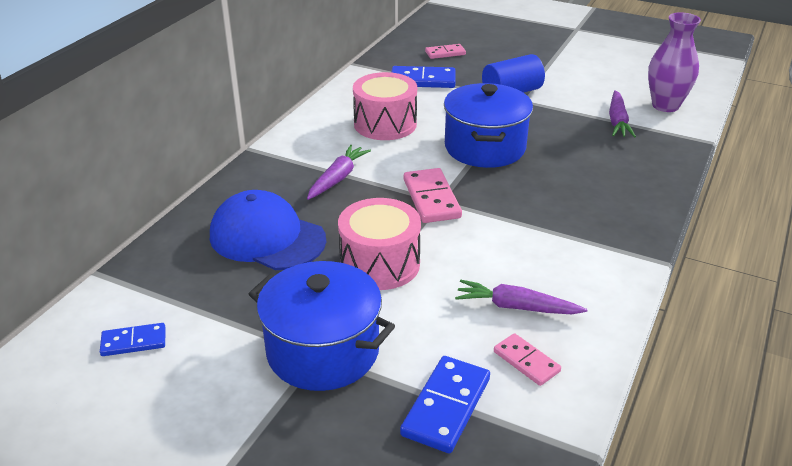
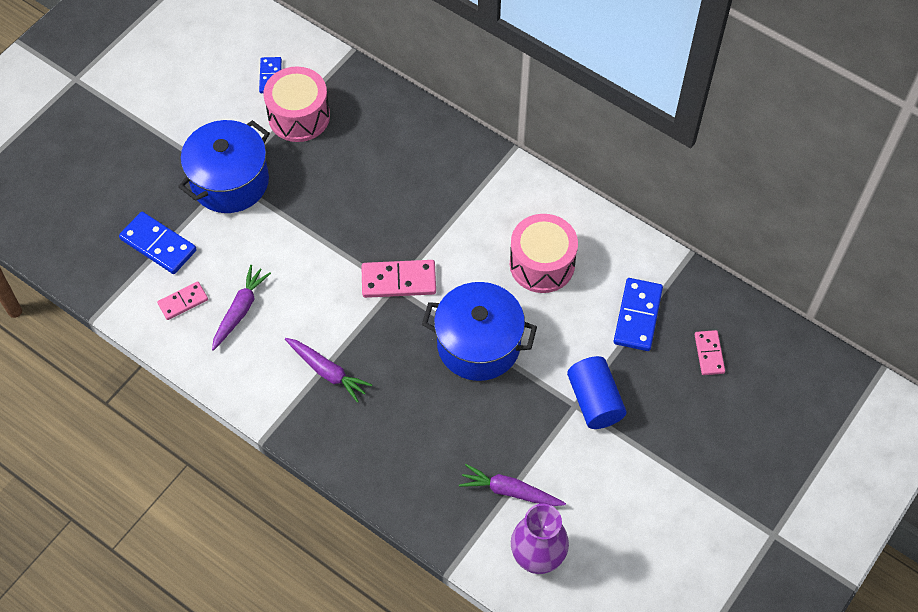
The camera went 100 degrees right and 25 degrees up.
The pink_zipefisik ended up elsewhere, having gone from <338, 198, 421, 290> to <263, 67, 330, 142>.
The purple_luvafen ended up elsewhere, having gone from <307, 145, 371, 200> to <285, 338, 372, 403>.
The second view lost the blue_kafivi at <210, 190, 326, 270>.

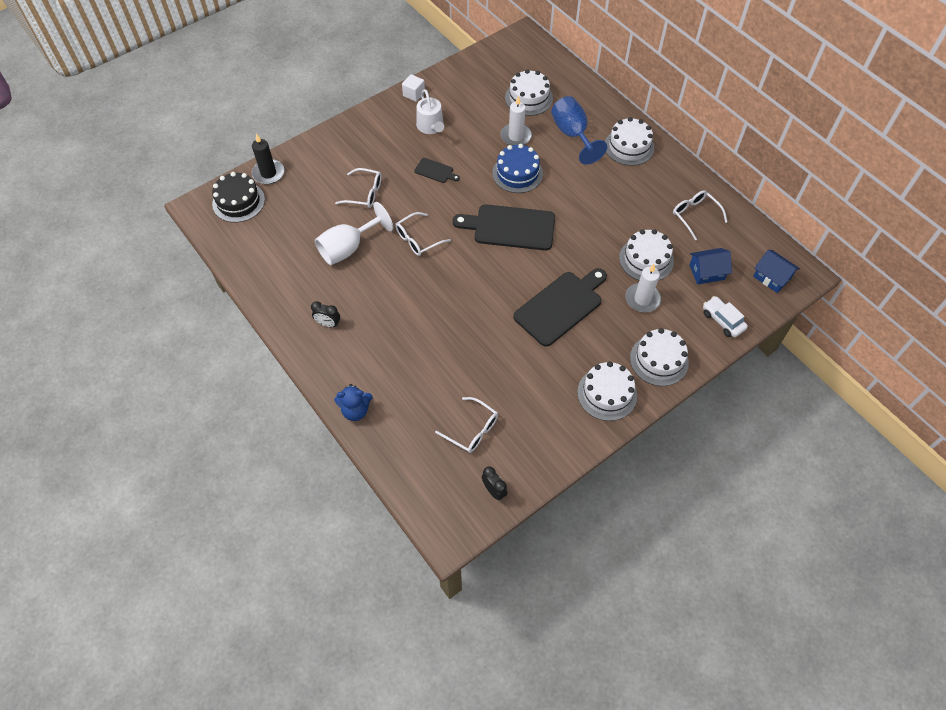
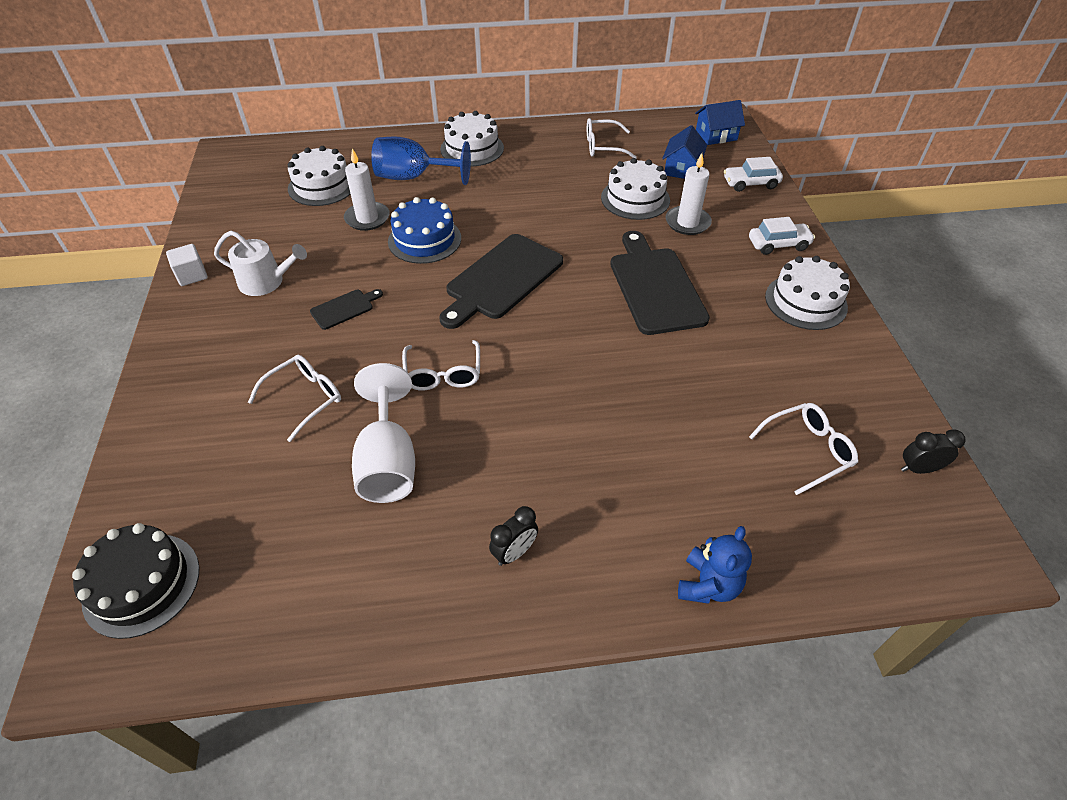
The camera went 60 degrees left and 10 degrees down.
Where the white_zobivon stood at <630, 328, 689, 386>, the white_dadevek came to stand at <749, 217, 815, 255>.
The second view lost the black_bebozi at <252, 134, 284, 184>.

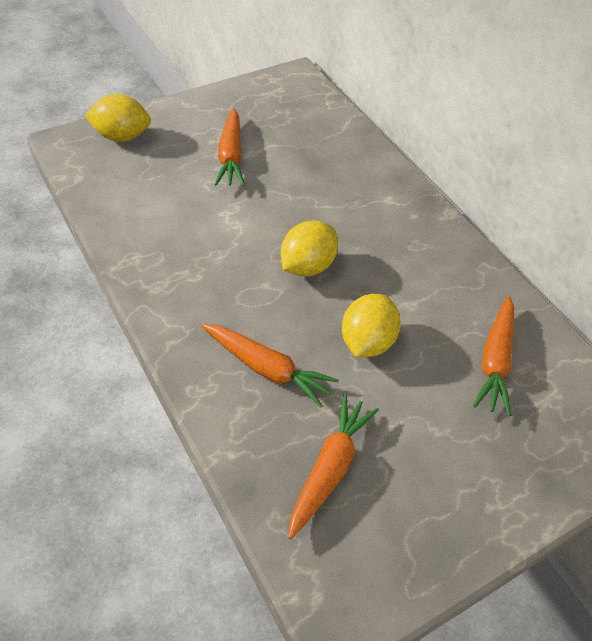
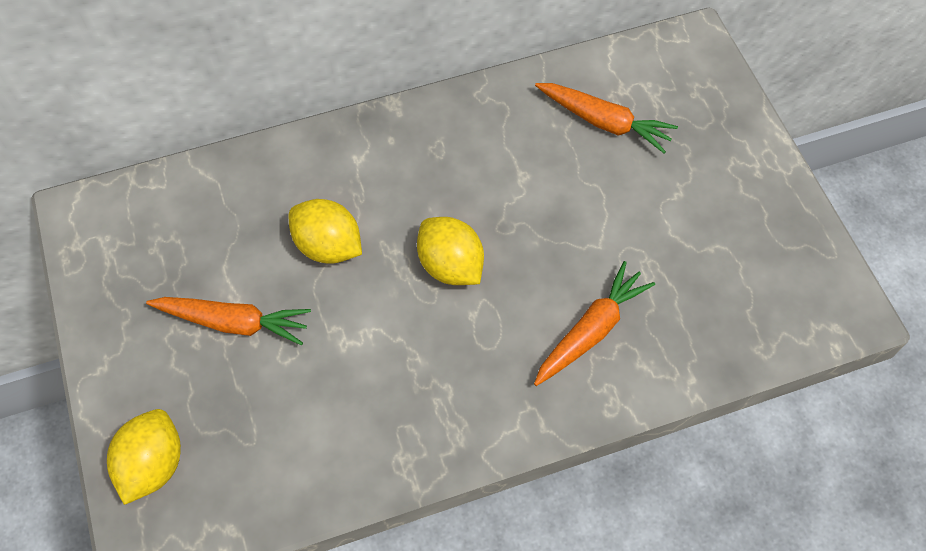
The camera went 75 degrees left and 10 degrees up.
The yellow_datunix ended up elsewhere, having gone from <342, 294, 401, 358> to <289, 199, 362, 264>.
The second view lost the orange_luvafen at <288, 394, 379, 539>.

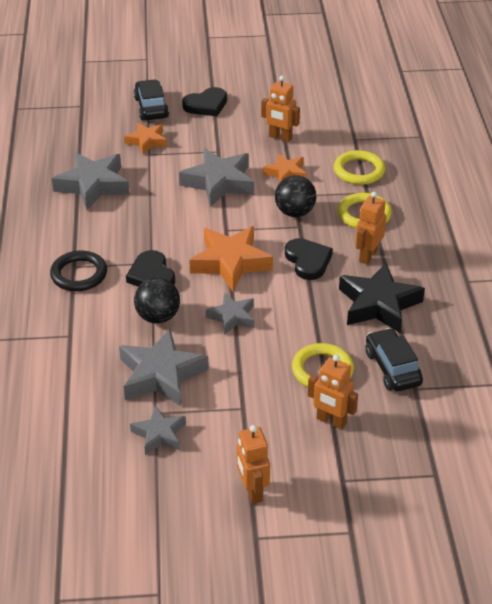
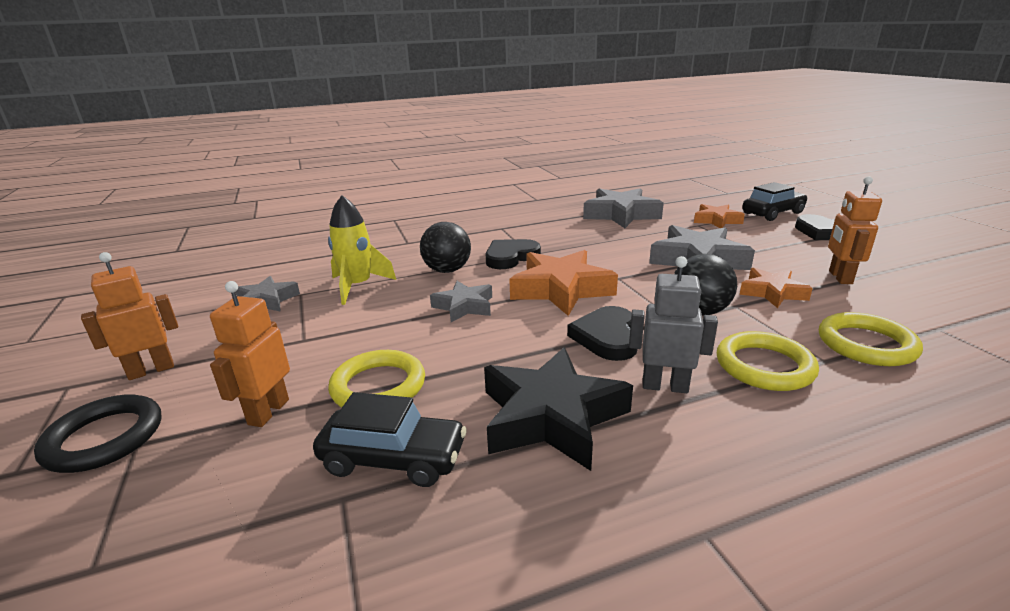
The camera went 75 degrees right and 15 degrees down.
The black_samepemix ended up elsewhere, having gone from <50, 250, 107, 291> to <34, 394, 162, 473>.
The black_dadevek at <365, 328, 423, 392> ended up facing another way, 45 degrees clockwise from before.
Where the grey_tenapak stood at <119, 329, 209, 406>, the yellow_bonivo came to stand at <328, 195, 396, 305>.
The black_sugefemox at <285, 238, 333, 280> ended up facing another way, 135 degrees clockwise from before.
What was the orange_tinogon at <355, 192, 386, 264> turned into the grey_tinogon at <629, 256, 718, 393>.

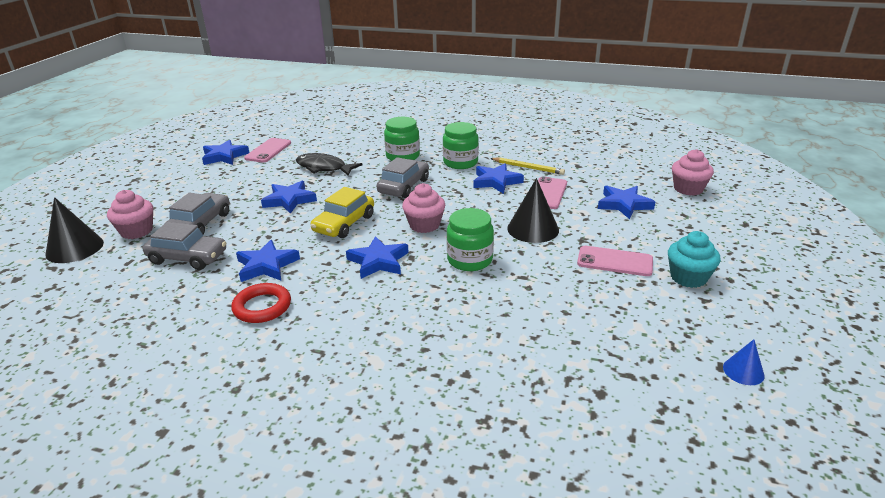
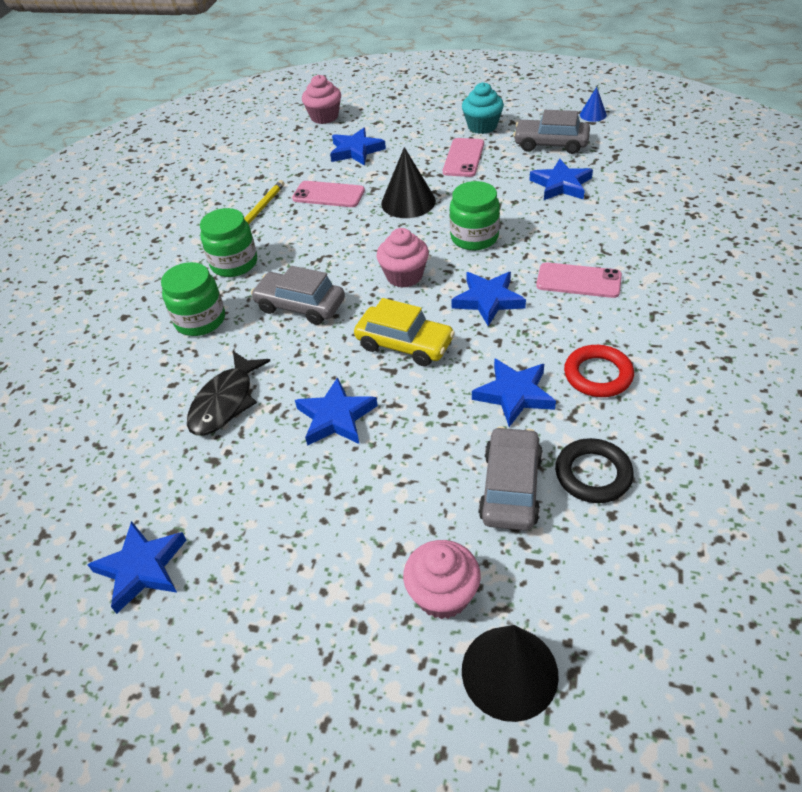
The camera went 90 degrees left and 15 degrees up.
The grey_dadevek ended up elsewhere, having gone from <165, 193, 229, 235> to <513, 110, 590, 154>.
The blue_tenapak ended up elsewhere, having gone from <473, 163, 524, 194> to <530, 159, 593, 200>.
The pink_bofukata ended up elsewhere, having gone from <244, 138, 291, 163> to <536, 262, 622, 298>.
The second view gained the black_samepemix at <555, 438, 634, 503>.

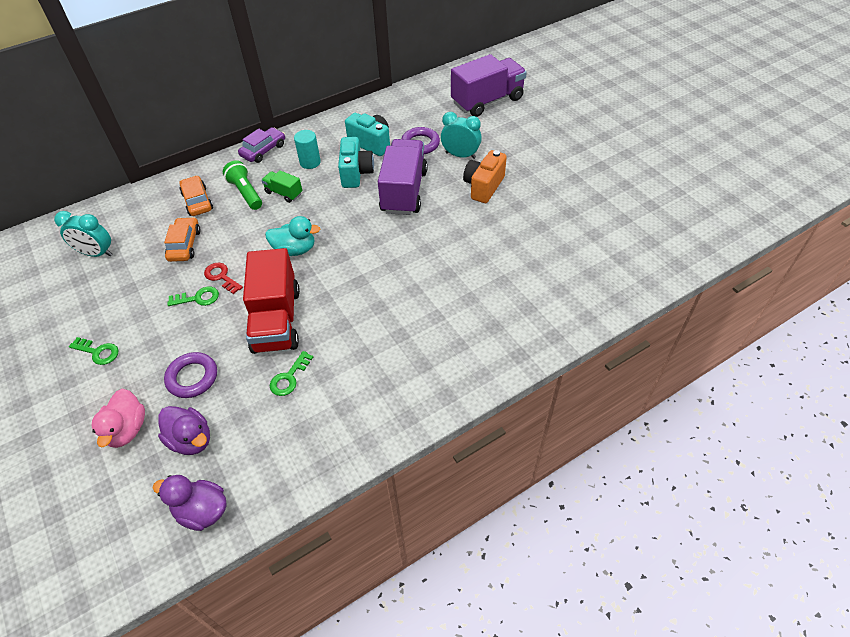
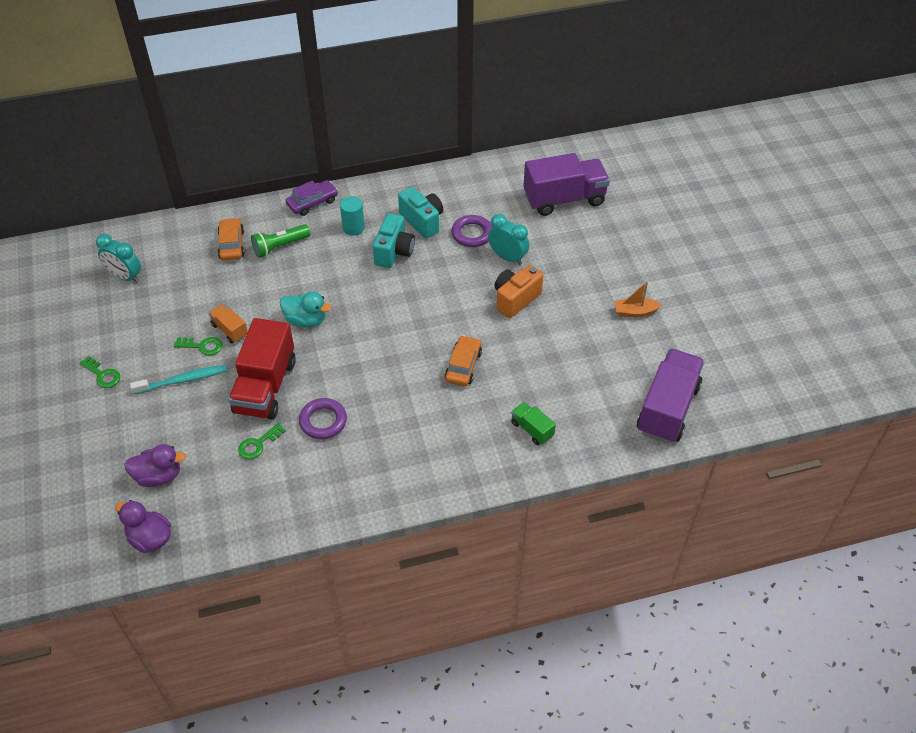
The camera went 15 degrees right and 0 degrees up.
The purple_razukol at <158, 406, 210, 455> ended up facing another way, 60 degrees counterclockwise from before.
The second view gained the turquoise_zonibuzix at <130, 365, 227, 394>.
Where the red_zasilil stood at <204, 263, 243, 294>, the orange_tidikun came to stand at <208, 304, 248, 344>.
The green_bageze at <223, 160, 262, 210> ended up facing another way, 105 degrees counterclockwise from before.
The purple_samepemix ended up elsewhere, having gone from <164, 352, 217, 398> to <299, 398, 347, 439>.
The orange_dadevek ended up elsewhere, having gone from <164, 217, 200, 262> to <445, 335, 482, 386>.
The green_tidikun ended up elsewhere, having gone from <261, 170, 302, 203> to <511, 402, 556, 445>.
The second view gained the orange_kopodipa at <614, 281, 662, 317>.
The purple_tidikun ended up elsewhere, having gone from <378, 139, 428, 215> to <637, 348, 705, 443>.
The second view lost the pink_razukol at <91, 389, 145, 448>.

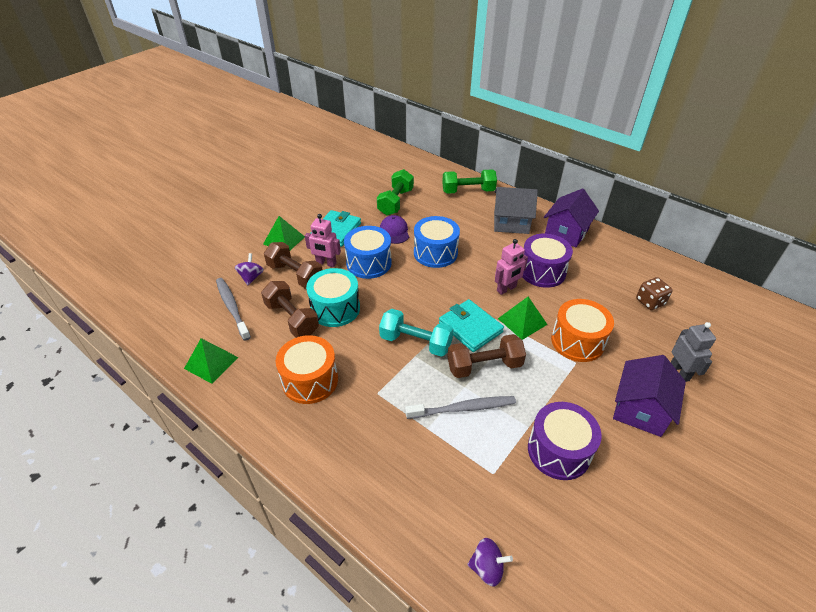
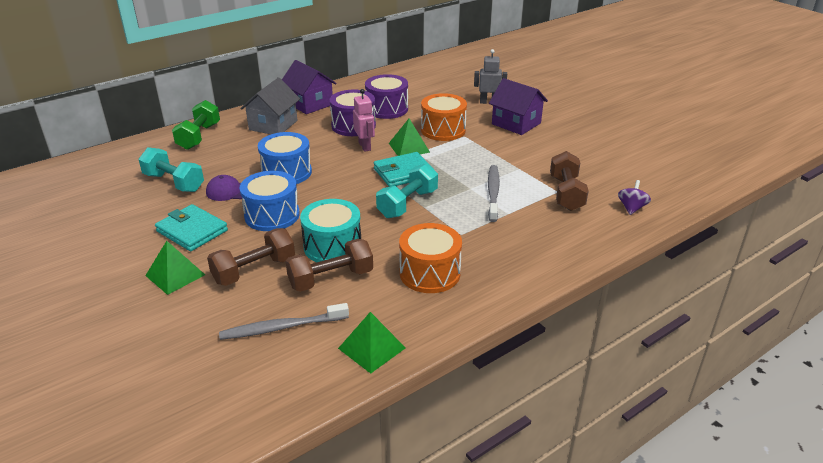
The camera went 75 degrees left and 10 degrees down.
What was the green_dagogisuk at <377, 169, 414, 216> turned into the turquoise_dagogisuk at <138, 147, 204, 192>.
The purple_zipefisik ended up elsewhere, having gone from <528, 402, 602, 480> to <365, 74, 408, 119>.
The brown_dagogisuk ended up elsewhere, having gone from <447, 334, 526, 378> to <550, 151, 589, 211>.
The second view lost the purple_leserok at <235, 253, 264, 285>.
The second view lost the pink_tinogon at <305, 214, 341, 267>.
The second view lost the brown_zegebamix at <636, 277, 673, 310>.

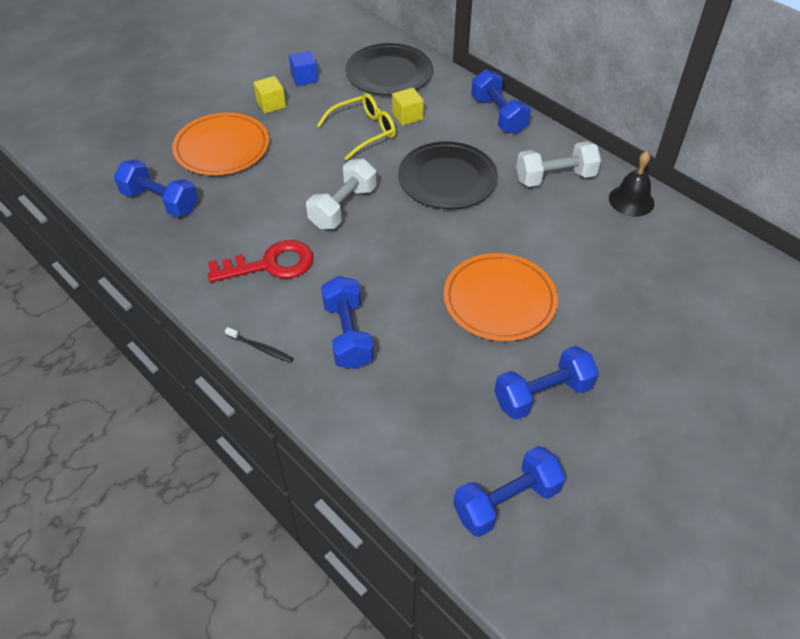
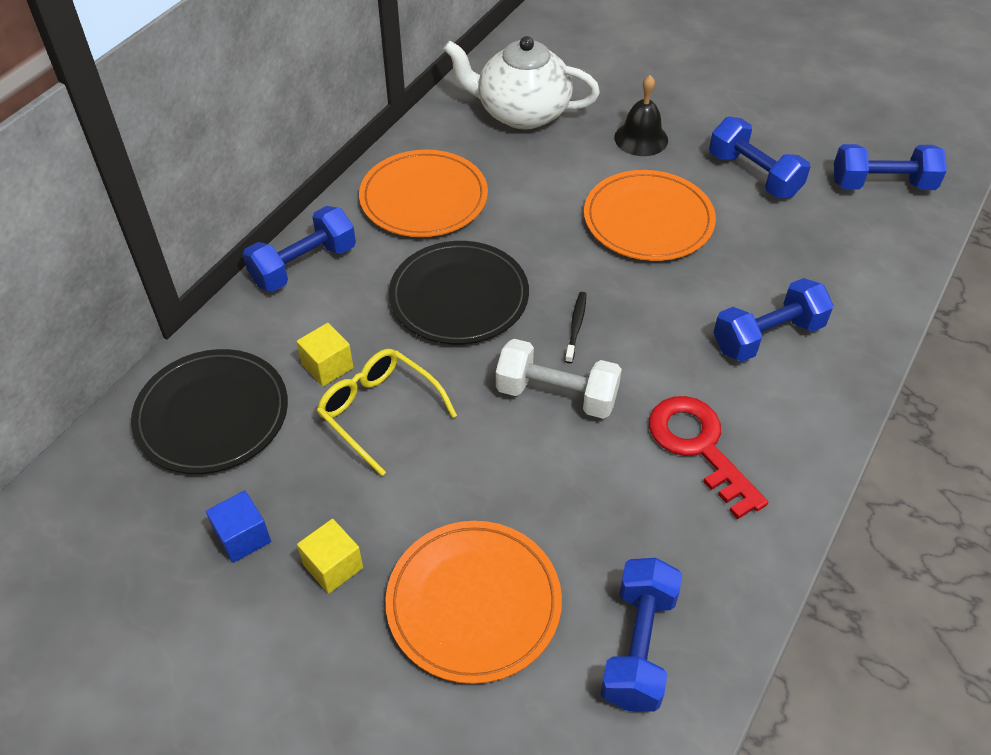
The camera went 105 degrees left and 0 degrees up.
Where the white_dagogisuk stood at <516, 141, 601, 187>, the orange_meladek came to stand at <359, 150, 488, 237>.
The second view gained the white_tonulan at <444, 36, 600, 129>.
The black_zonibuzix ended up elsewhere, having gone from <225, 327, 294, 363> to <565, 292, 586, 363>.
The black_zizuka ended up elsewhere, having gone from <609, 151, 655, 217> to <614, 75, 668, 156>.
The blue_dagogisuk at <453, 446, 566, 537> ended up facing another way, 45 degrees counterclockwise from before.

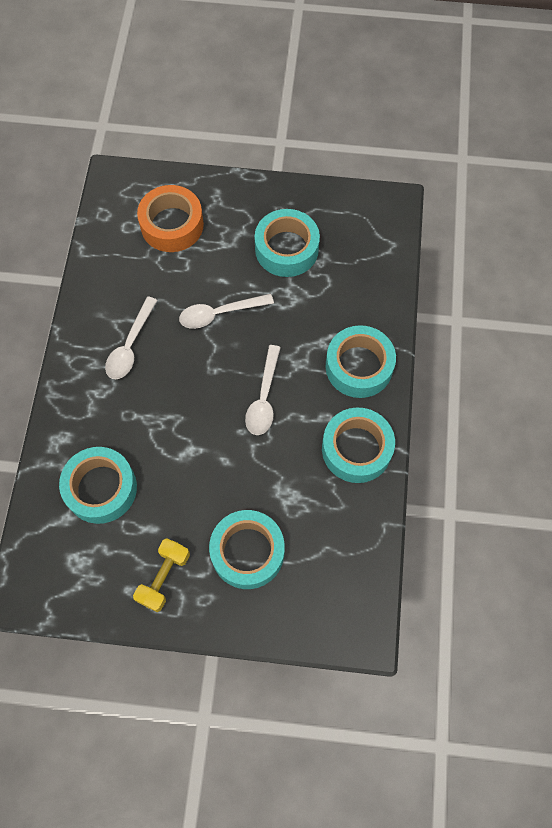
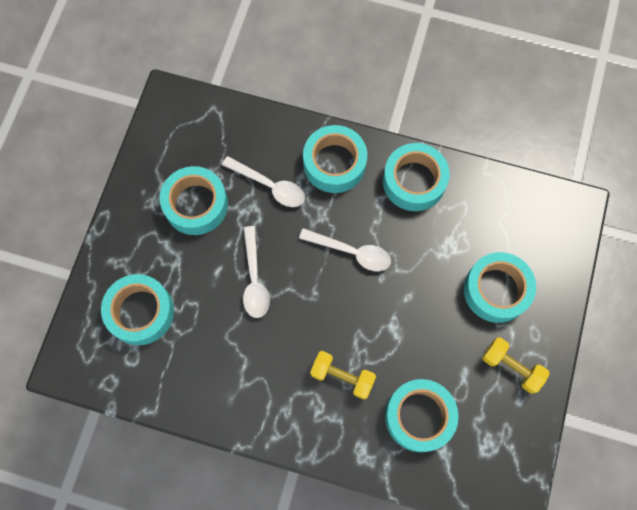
The camera went 80 degrees left and 5 degrees up.
What was the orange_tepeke at <137, 185, 204, 252> turned into the turquoise_tepeke at <101, 274, 174, 345>.
The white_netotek ended up elsewhere, having gone from <105, 296, 158, 379> to <222, 156, 305, 207>.
The second view gained the yellow_dagogisuk at <310, 351, 376, 400>.

